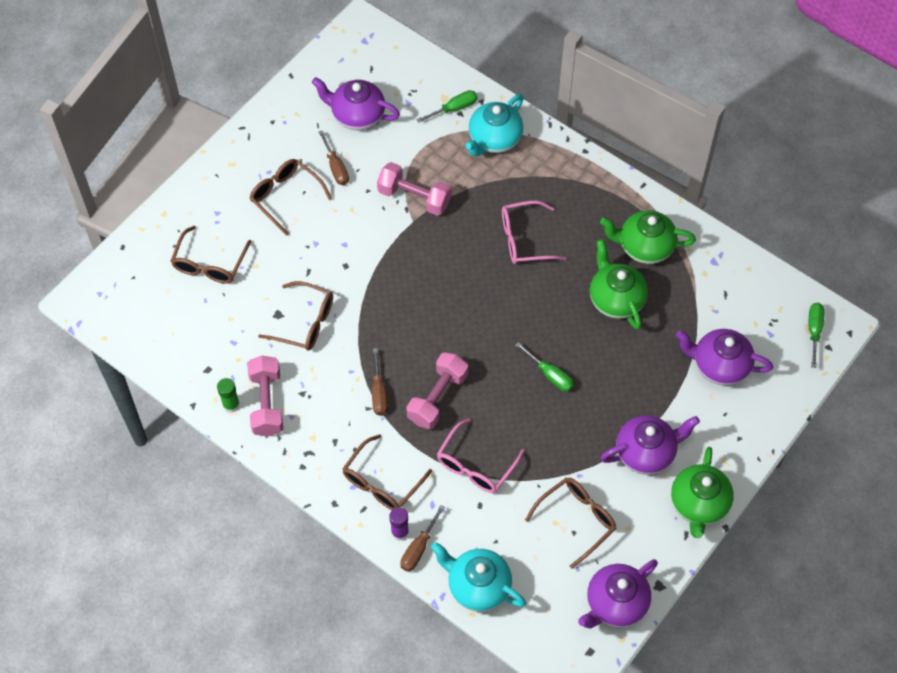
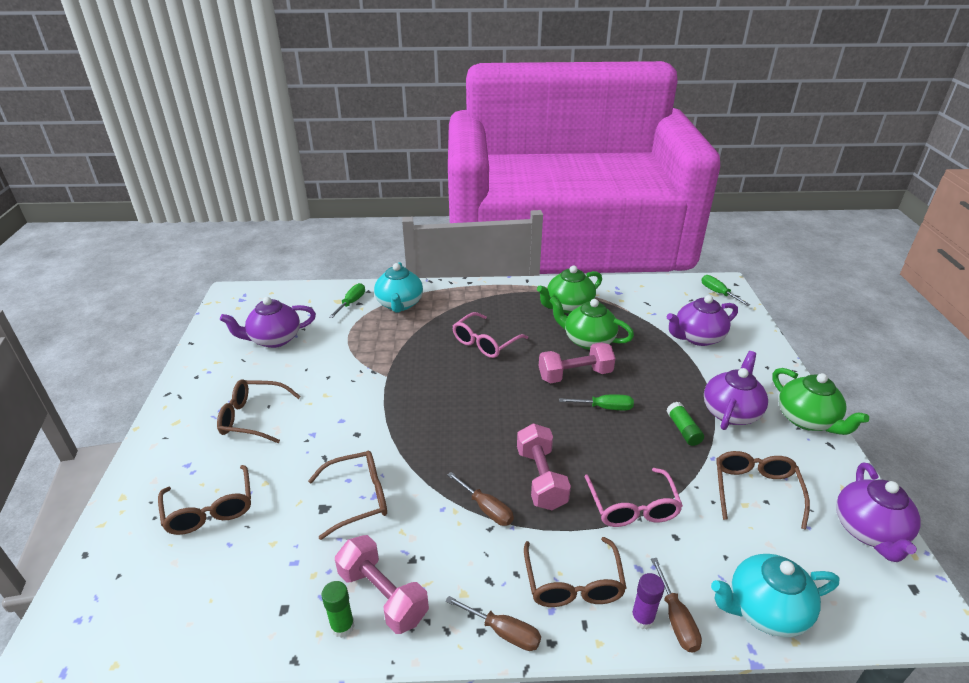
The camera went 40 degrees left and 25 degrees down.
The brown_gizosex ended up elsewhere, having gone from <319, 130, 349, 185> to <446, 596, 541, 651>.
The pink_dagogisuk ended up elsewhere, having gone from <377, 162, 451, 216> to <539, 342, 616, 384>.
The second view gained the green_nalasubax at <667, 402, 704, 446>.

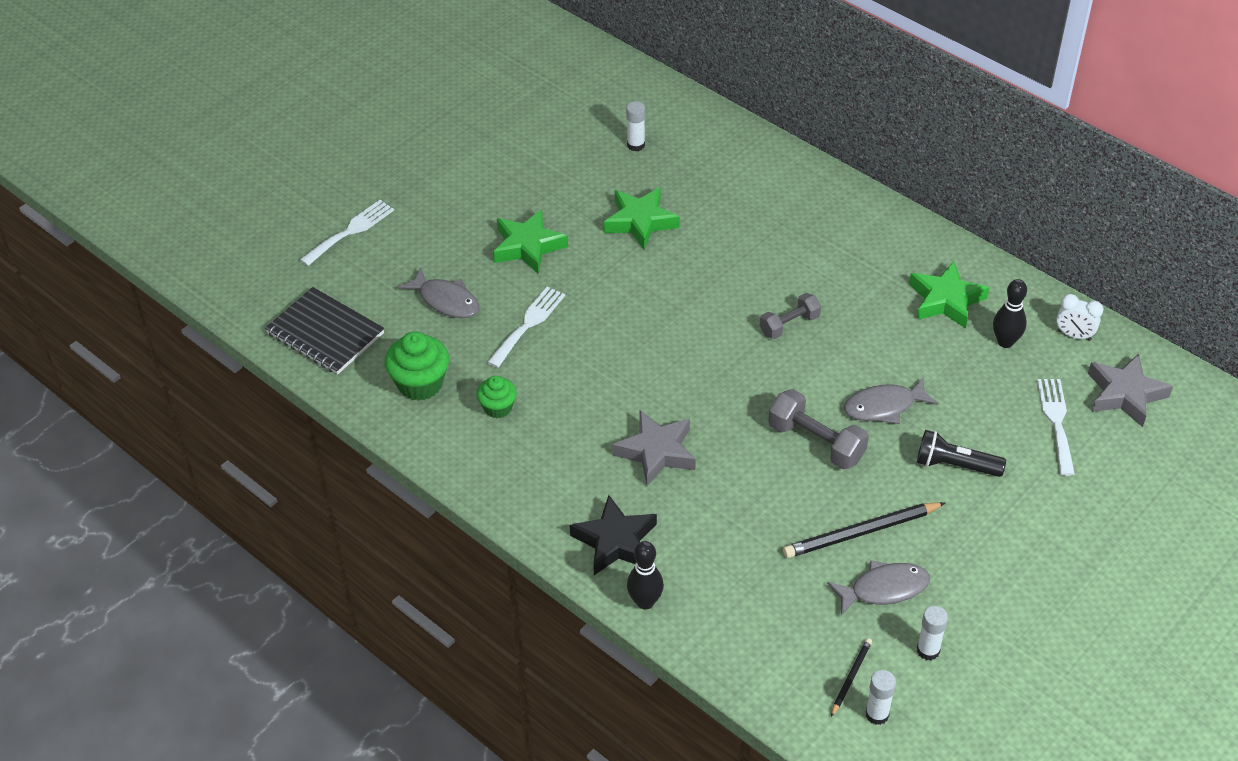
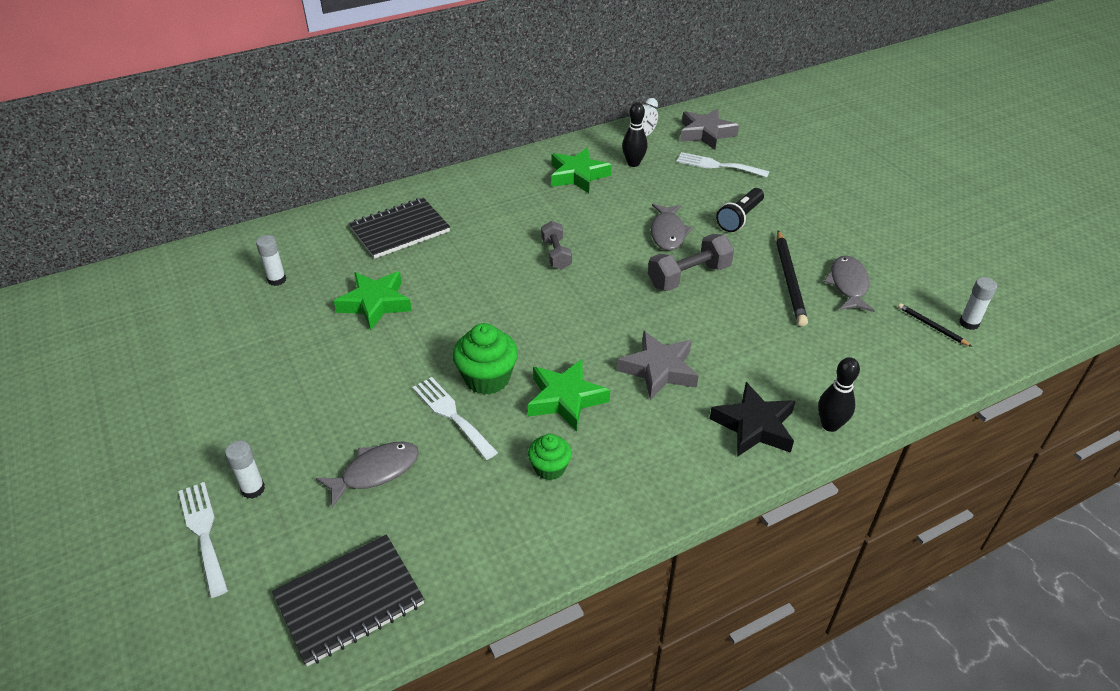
The camera went 70 degrees left and 5 degrees down.
The white_nalasubax ended up elsewhere, having gone from <917, 606, 948, 660> to <225, 441, 265, 499>.
The second view gained the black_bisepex at <349, 198, 450, 259>.
The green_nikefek ended up elsewhere, having gone from <385, 331, 449, 401> to <453, 323, 518, 395>.
The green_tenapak ended up elsewhere, having gone from <493, 209, 568, 273> to <528, 359, 610, 432>.

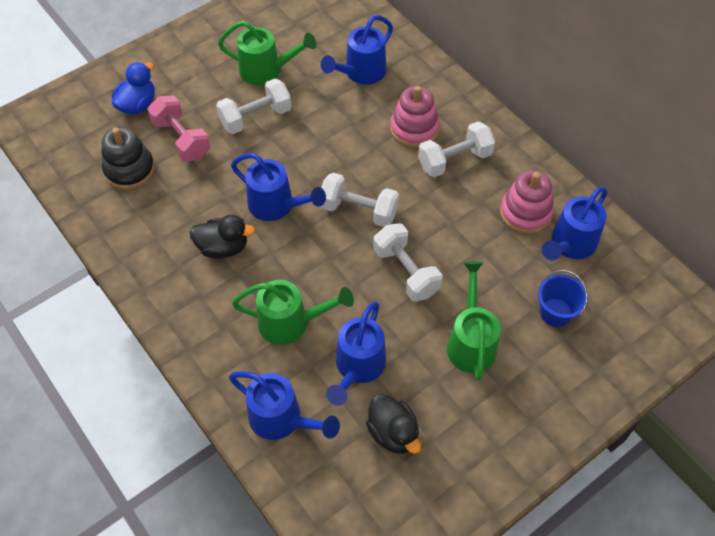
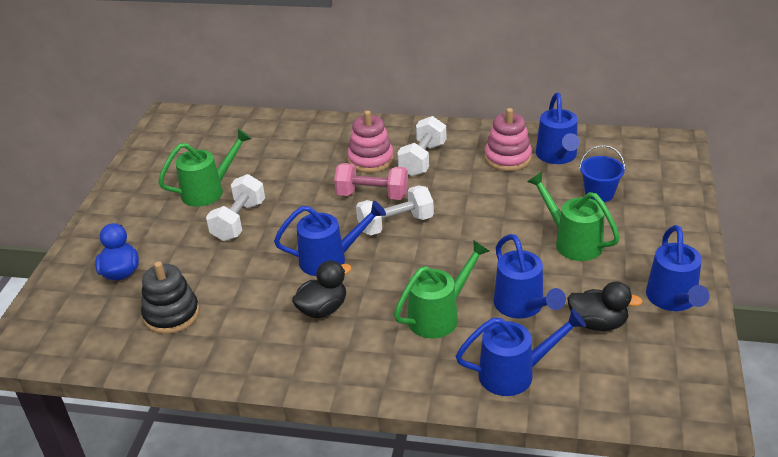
The camera went 40 degrees left and 20 degrees down.
The pink_dagogisuk ended up elsewhere, having gone from <147, 95, 211, 162> to <334, 163, 408, 200>.
The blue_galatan ended up elsewhere, having gone from <321, 15, 393, 85> to <646, 225, 710, 311>.
The second view lost the white_dagogisuk at <373, 223, 442, 302>.

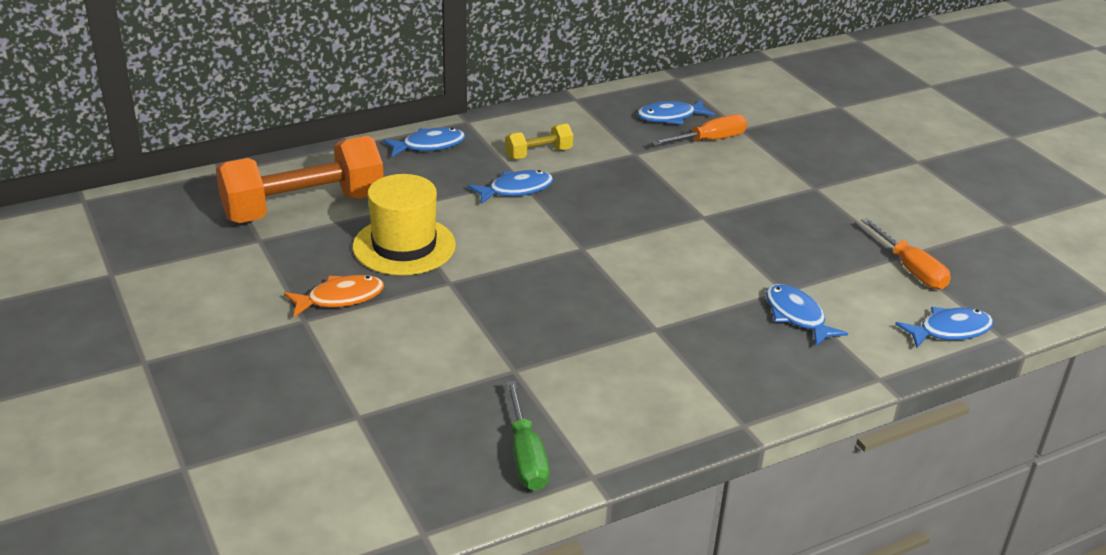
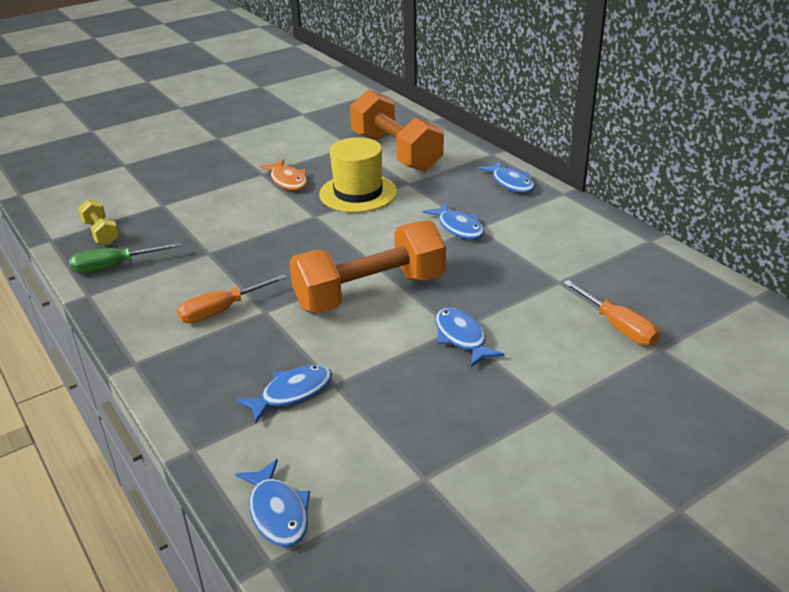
The camera went 85 degrees right and 0 degrees up.
The yellow_dagogisuk ended up elsewhere, having gone from <505, 124, 573, 159> to <78, 199, 119, 245>.
The orange_gizosex ended up elsewhere, having gone from <861, 218, 951, 289> to <177, 274, 287, 323>.
The second view gained the orange_dagogisuk at <289, 220, 446, 313>.
The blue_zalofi ended up elsewhere, having gone from <637, 100, 715, 124> to <435, 308, 505, 367>.

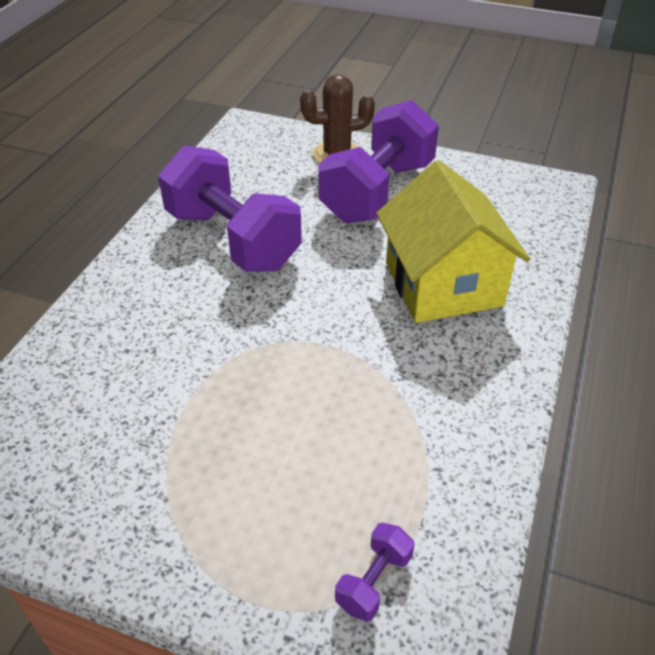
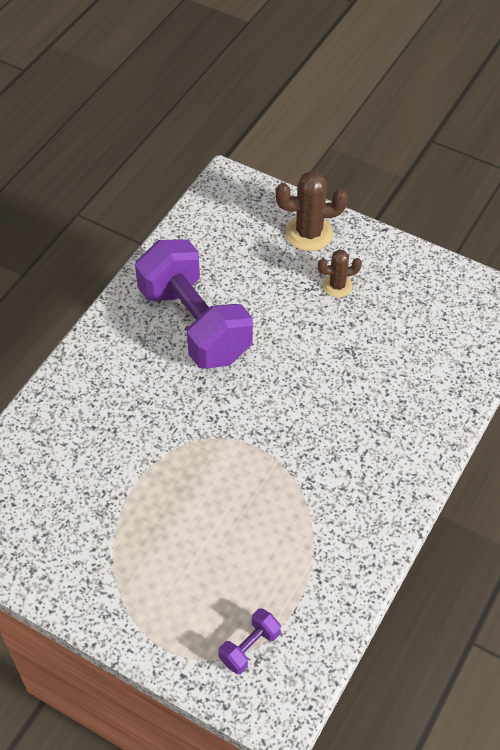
The camera went 10 degrees right and 10 degrees up.
Where the purple_dagogisuk stood at <318, 100, 439, 224>, the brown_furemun came to stand at <318, 249, 362, 297>.
The second view lost the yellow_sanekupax at <377, 160, 530, 323>.

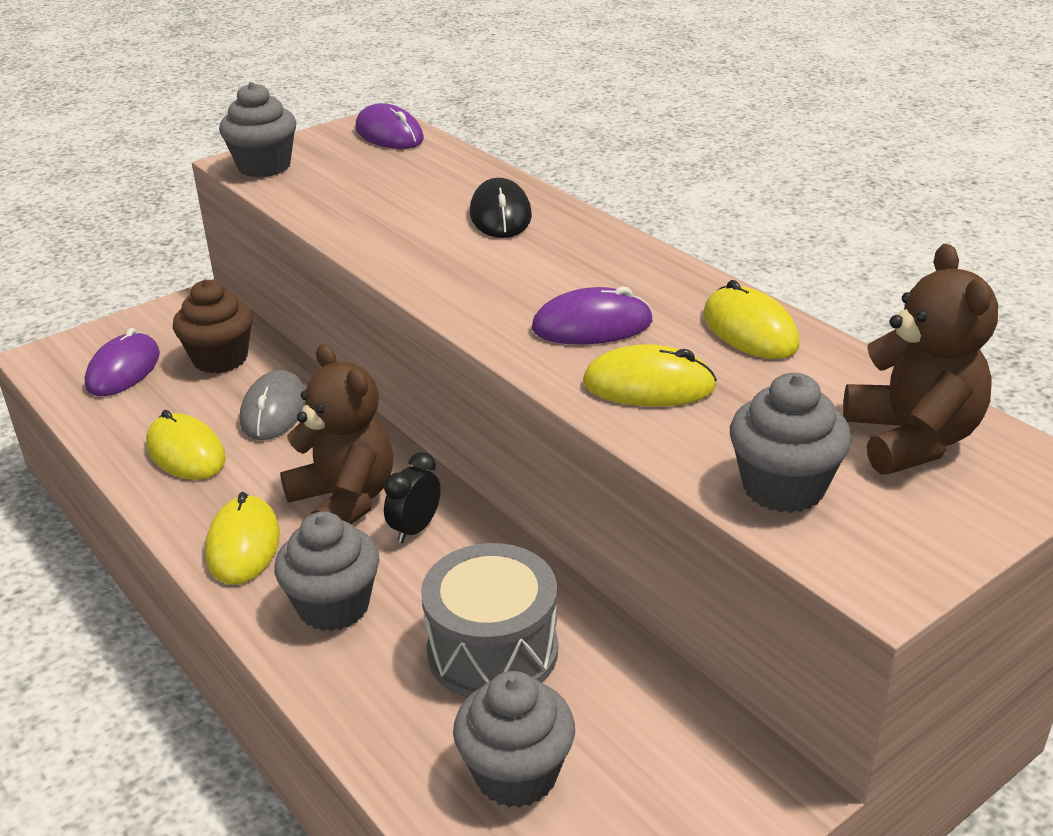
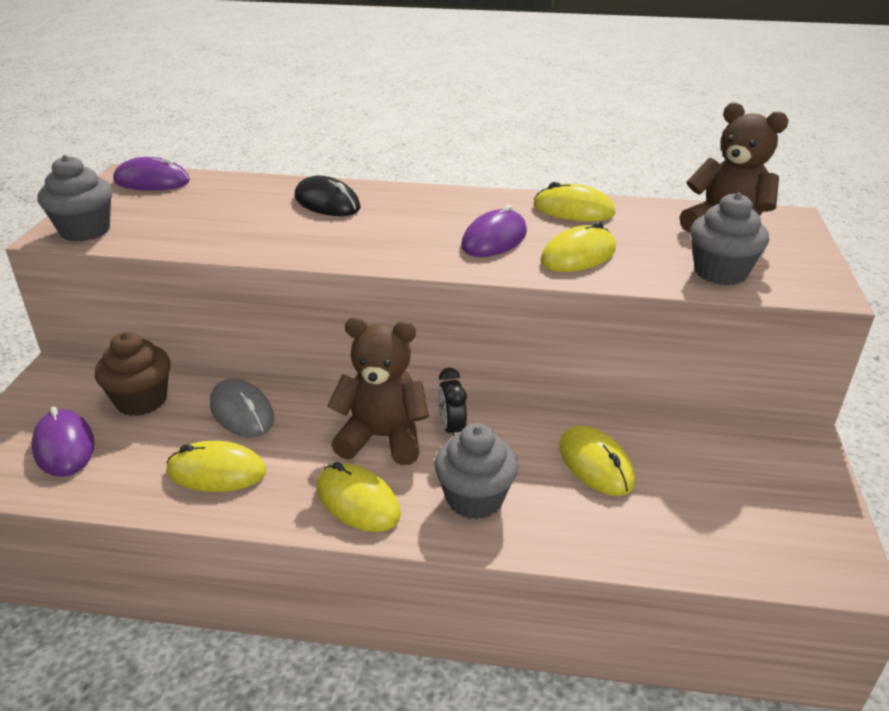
The camera went 45 degrees left and 0 degrees up.
Where the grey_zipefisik stood at <421, 543, 558, 698>, the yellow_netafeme came to stand at <559, 426, 635, 496>.
The second view lost the grey_nikefek at <453, 671, 575, 808>.

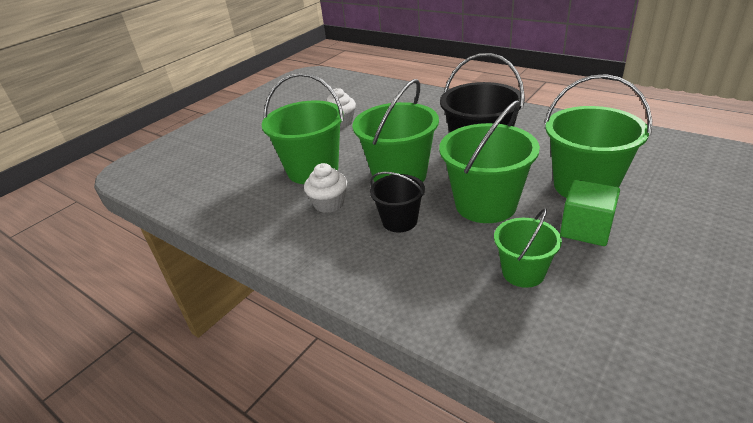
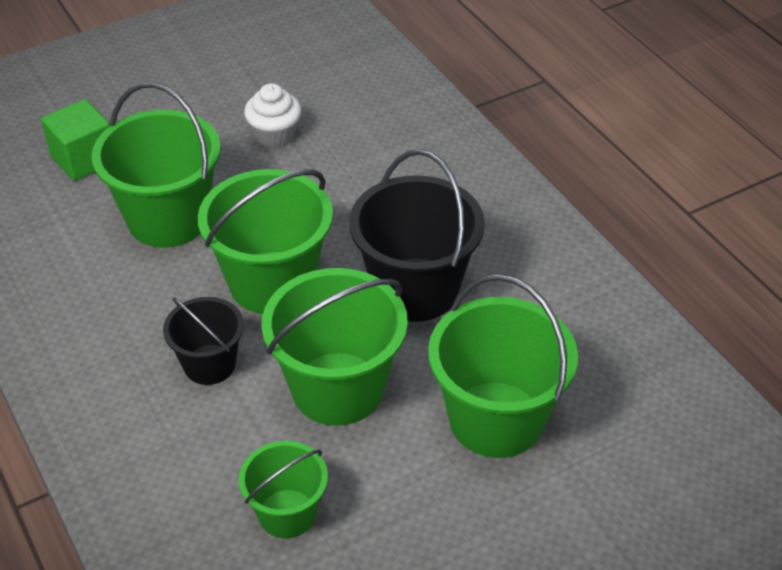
The camera went 20 degrees right and 10 degrees up.
The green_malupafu ended up elsewhere, having gone from <560, 180, 620, 246> to <41, 99, 110, 181>.
The second view lost the white_nikefek at <304, 163, 347, 213>.

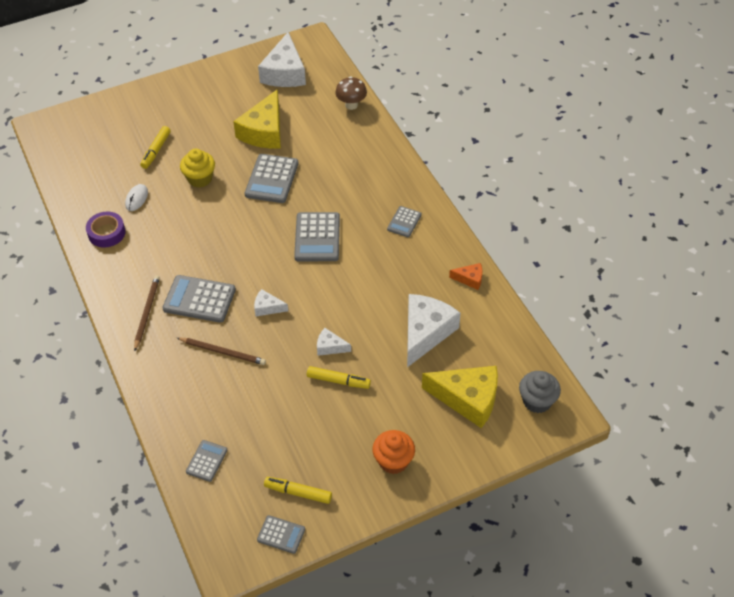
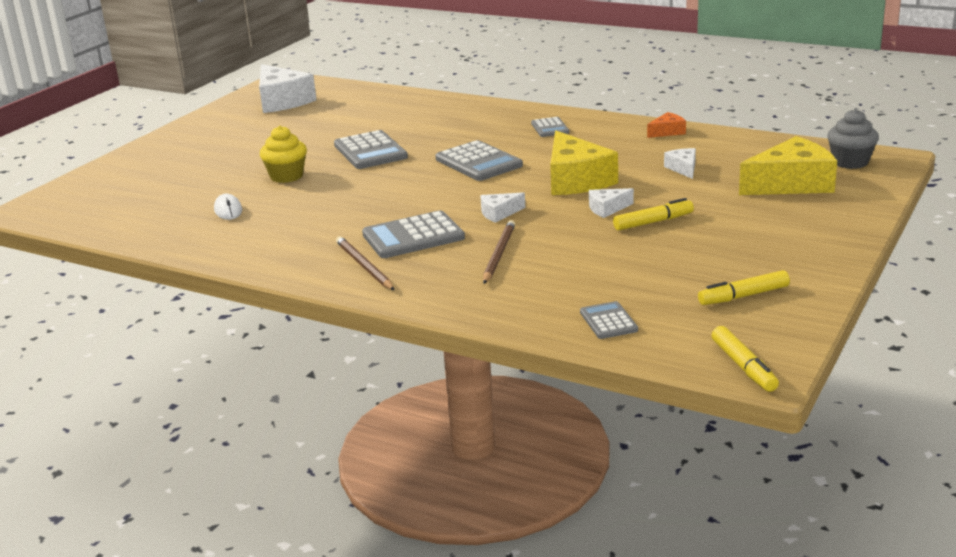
The camera went 35 degrees left and 25 degrees down.
The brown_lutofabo at <177, 338, 266, 365> ended up facing another way, 60 degrees counterclockwise from before.
The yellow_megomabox ended up elsewhere, having gone from <233, 89, 281, 149> to <550, 131, 618, 195>.
The size of the white_megomabox at <407, 294, 461, 367> changed by a factor of 0.47.
The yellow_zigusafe ended up elsewhere, having gone from <140, 126, 171, 169> to <712, 326, 779, 392>.
The second view lost the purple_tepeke at <86, 212, 126, 248>.
The second view lost the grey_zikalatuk at <257, 515, 305, 554>.
The second view lost the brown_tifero at <335, 77, 367, 110>.
The second view lost the orange_nikefek at <372, 430, 415, 474>.

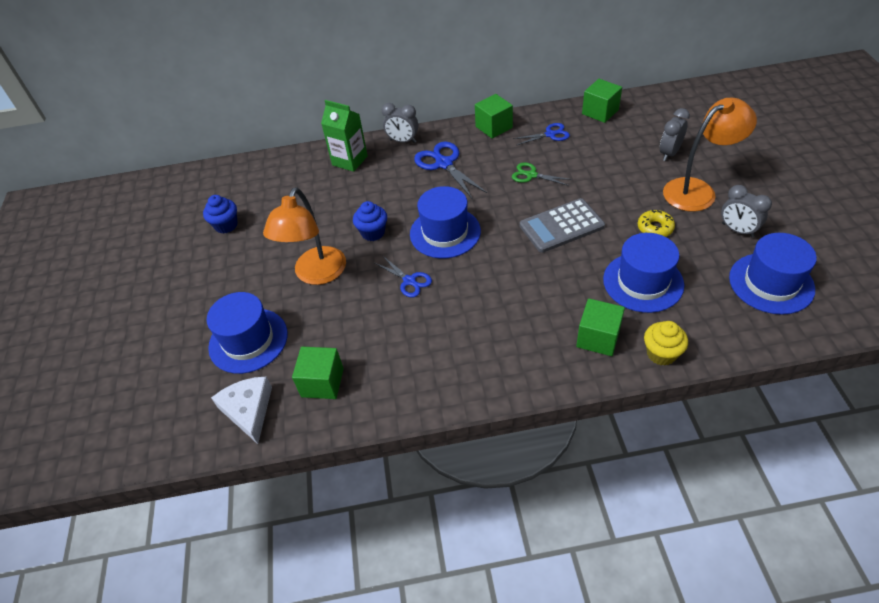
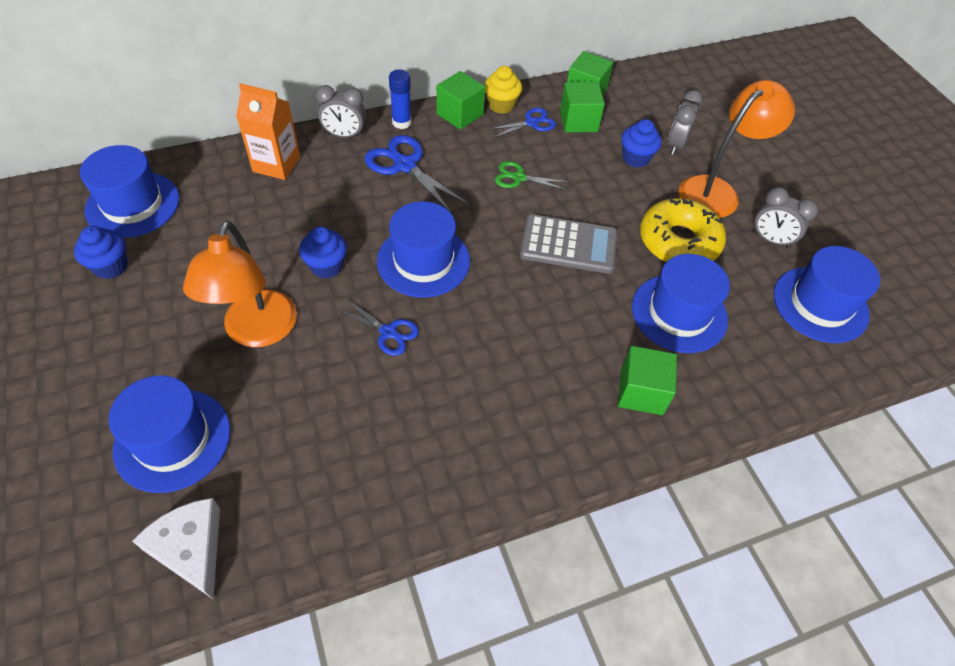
The camera went 20 degrees left and 5 degrees up.
The second view gained the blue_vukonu at <80, 145, 179, 238>.
What was the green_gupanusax at <321, 100, 368, 172> turned into the orange_gupanusax at <236, 83, 300, 180>.
The second view gained the blue_nalasubax at <389, 69, 412, 129>.
The yellow_nikefek ended up elsewhere, having gone from <644, 321, 688, 366> to <484, 66, 522, 114>.
The grey_zikalatuk at <520, 198, 605, 253> ended up facing another way, 135 degrees counterclockwise from before.
The green_malupafu ended up elsewhere, having gone from <292, 347, 344, 399> to <560, 82, 605, 132>.
The second view gained the blue_nikefek at <621, 119, 662, 168>.
The size of the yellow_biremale at <638, 209, 675, 237> changed by a factor of 1.92.

